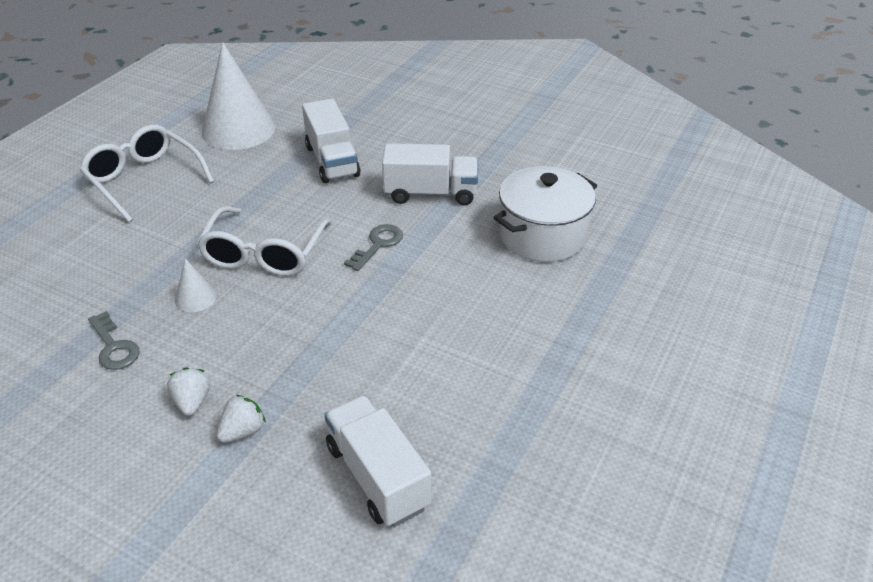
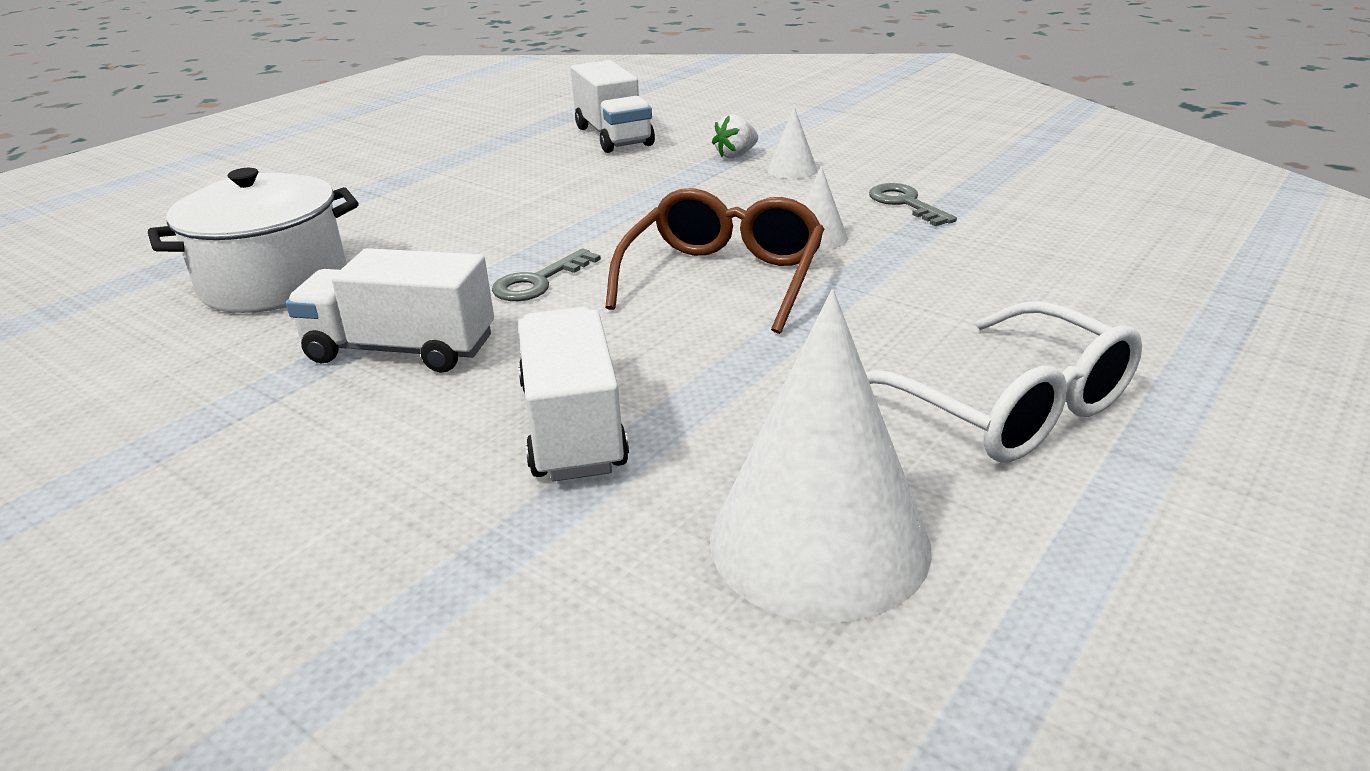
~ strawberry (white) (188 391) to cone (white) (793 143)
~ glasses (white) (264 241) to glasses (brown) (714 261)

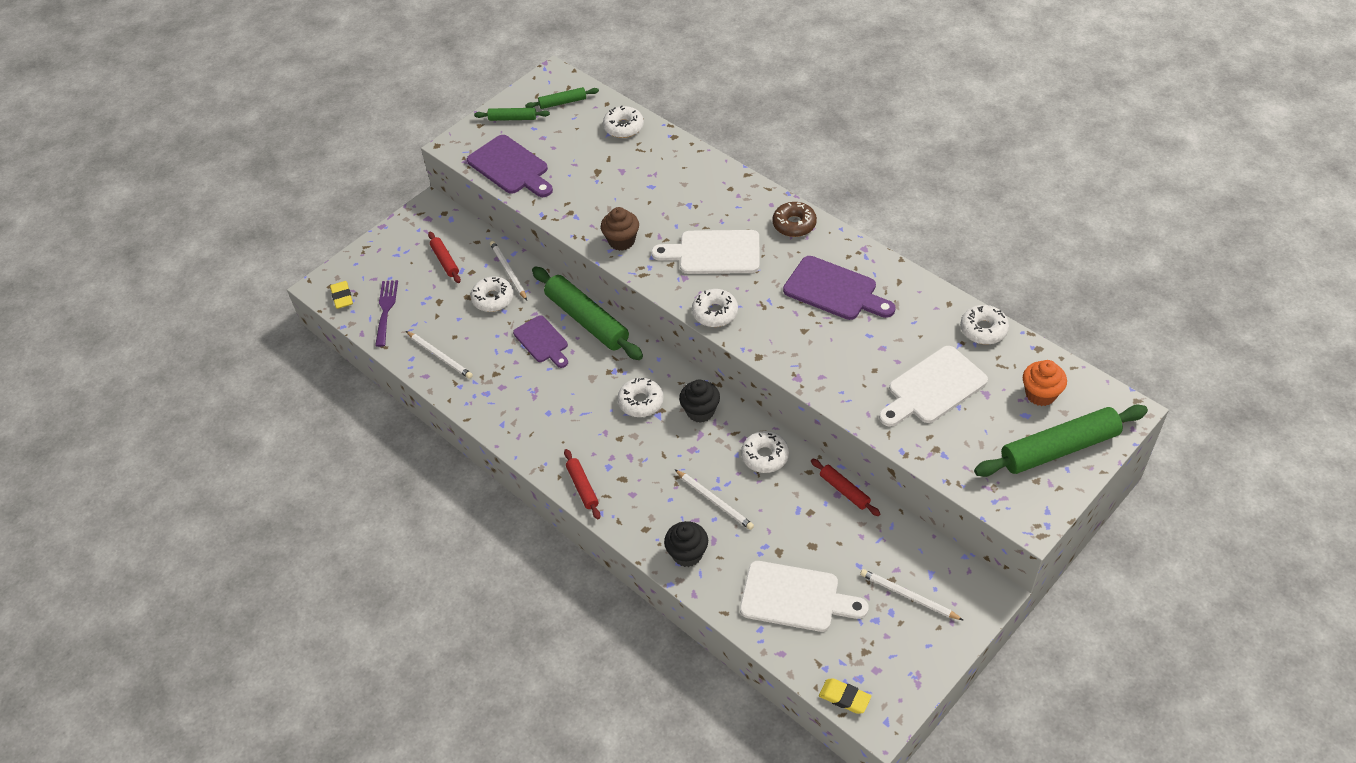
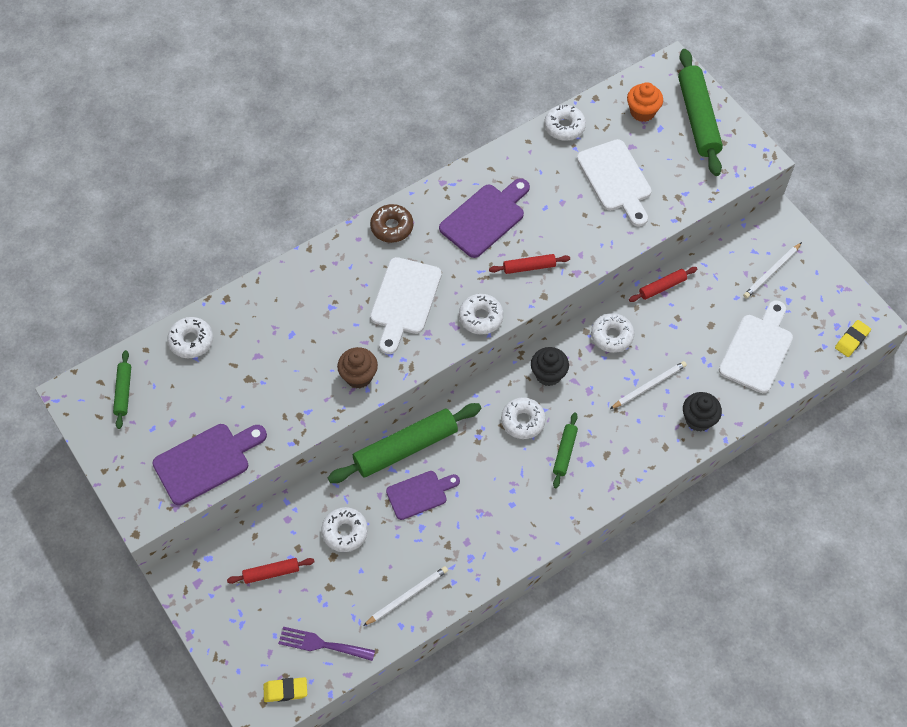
~ rolling pin (green) (512 114) to (565 450)
- pencil (white) (508 270)
~ rolling pin (red) (582 484) to (529 264)

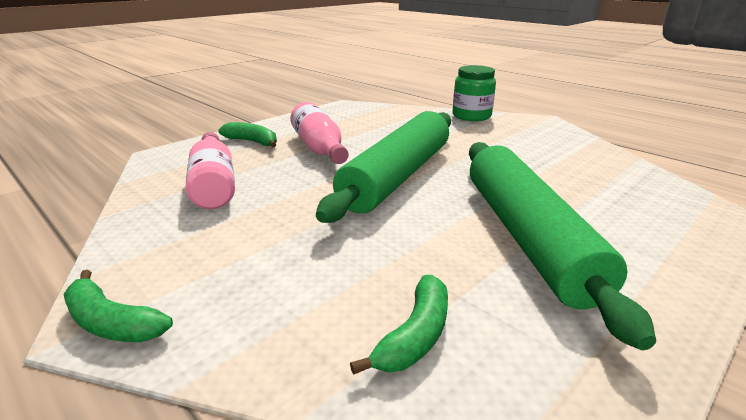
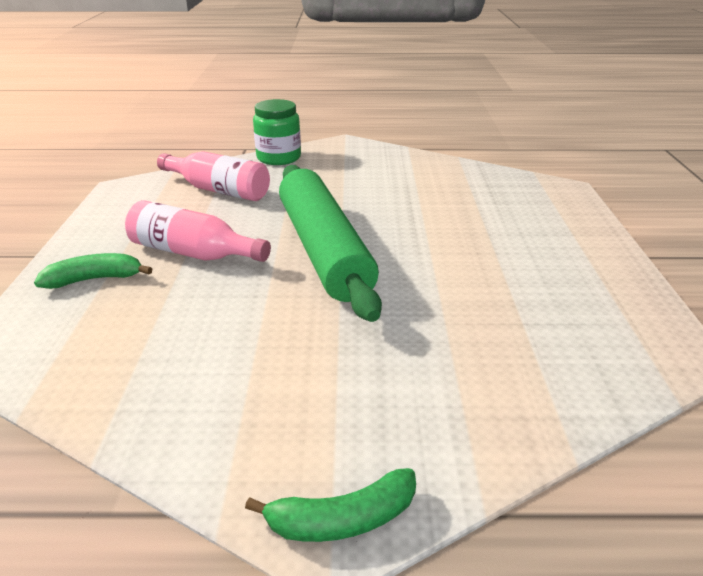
~ bottle (pink) (210 170) to (213 176)
- banana (green) (399 325)
- rolling pin (green) (562 246)

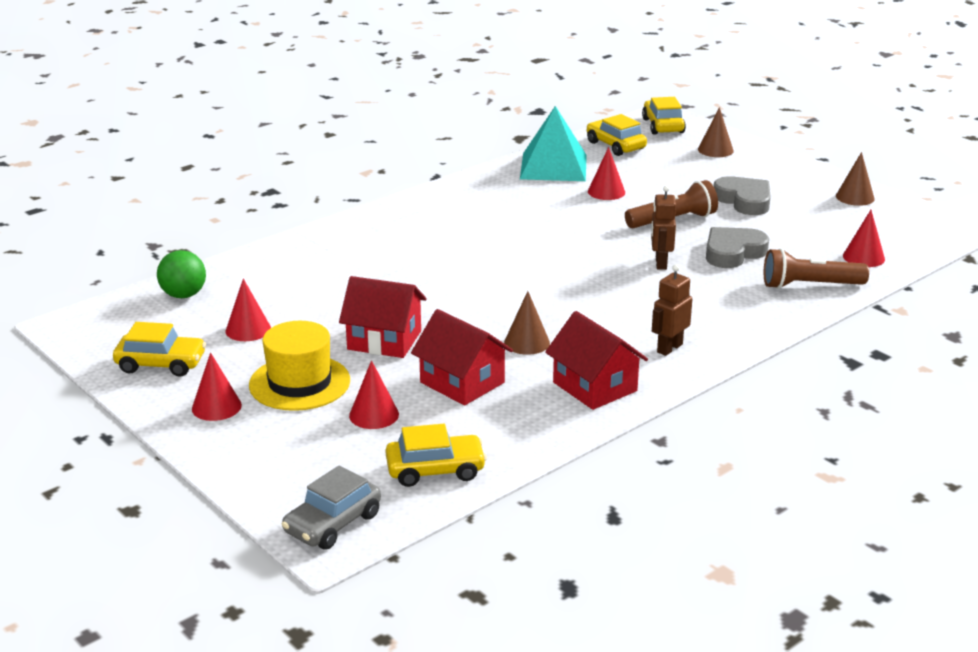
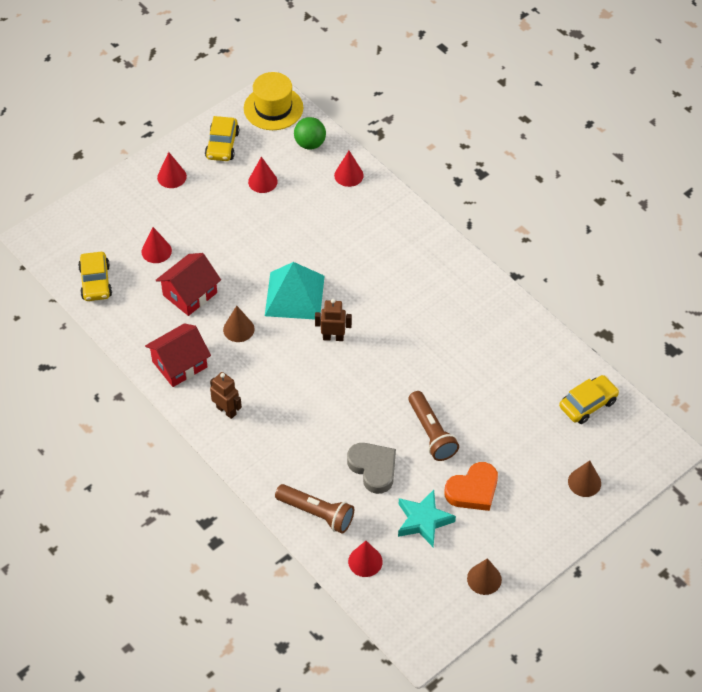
~ hat (yellow) (299 366) to (273 101)
- car (grey) (331 507)
- house (red) (383 317)
~ pyramid (turquoise) (553 143) to (295 290)
~ cone (red) (606 173) to (349 169)
- car (yellow) (664 116)
~ robot (brown) (663 227) to (333 320)
~ heart (grey) (742 195) to heart (orange) (471 486)
~ flashlight (brown) (816 268) = (314 509) 120 degrees clockwise
+ star (turquoise) (427 518)

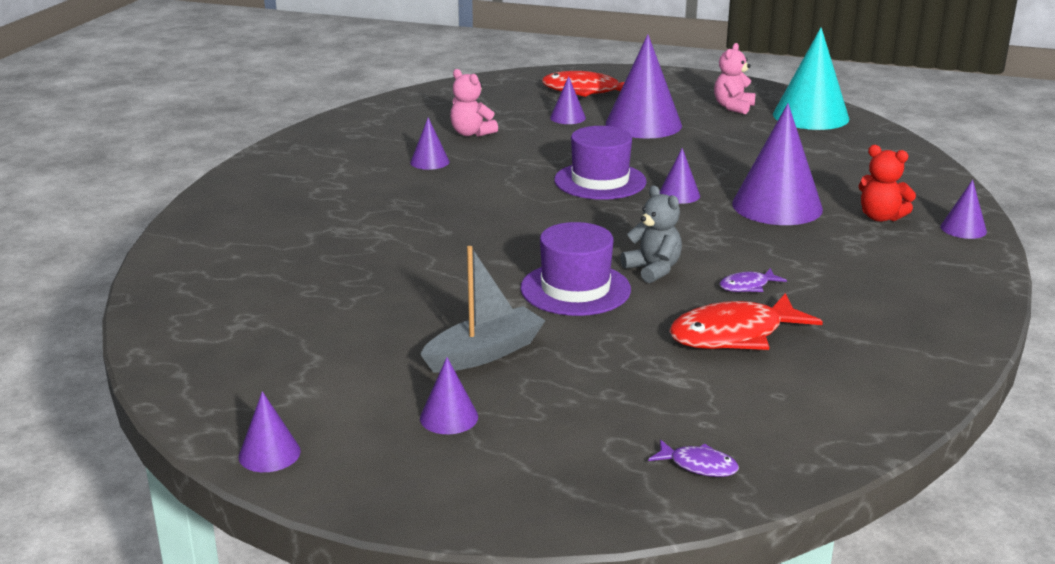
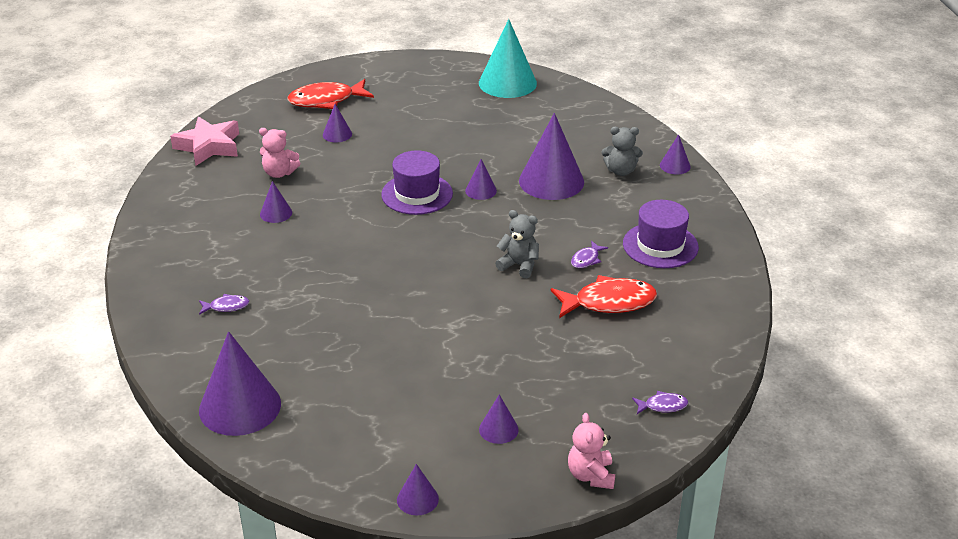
- boat (grey) (483 309)
~ hat (purple) (575 269) to (661 234)
~ cone (purple) (643 86) to (240 383)
~ fish (red) (746 321) = (604 296) 135 degrees counterclockwise
~ teddy bear (pink) (735 78) to (591 451)
~ teddy bear (red) (887 183) to teddy bear (grey) (622 151)
+ star (pink) (204 141)
+ fish (purple) (224 304)

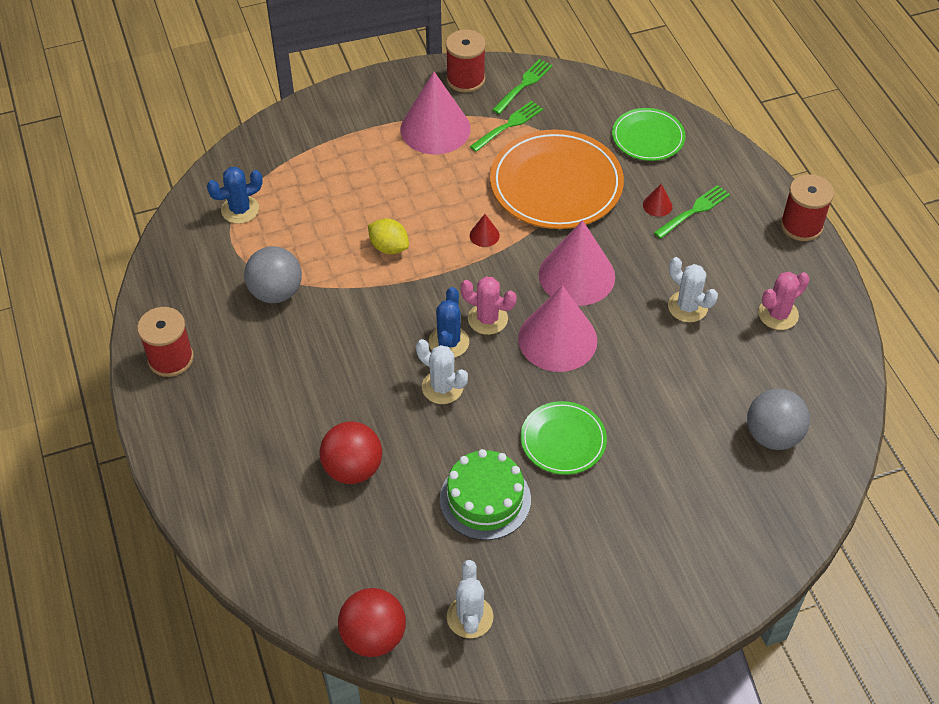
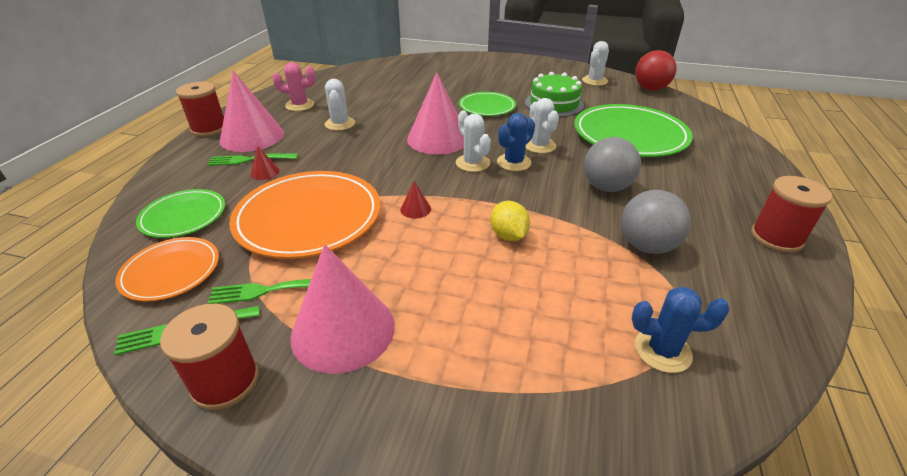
~ ball (red) (350 452) to plate (green) (633 130)
~ cactus (pink) (488 306) to cactus (white) (473 141)
~ cone (pink) (577 263) to (252 111)
~ ball (grey) (778 419) to (612 164)
+ plate (orange) (167 269)

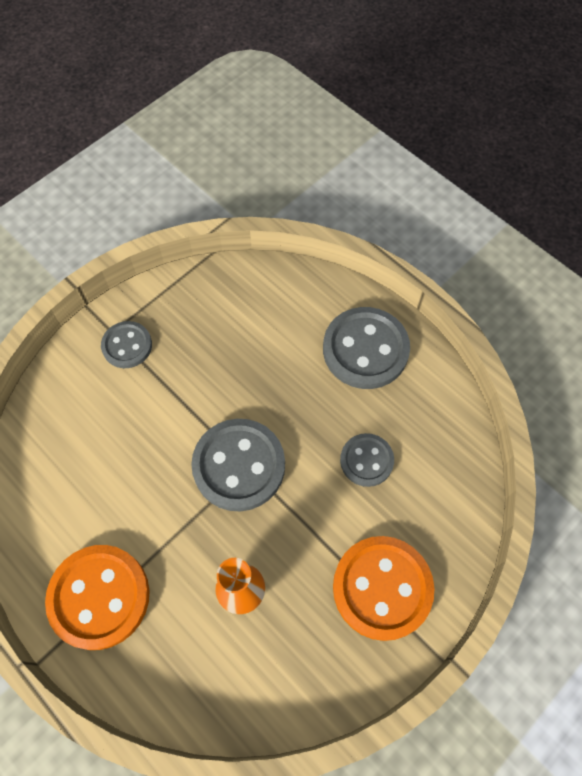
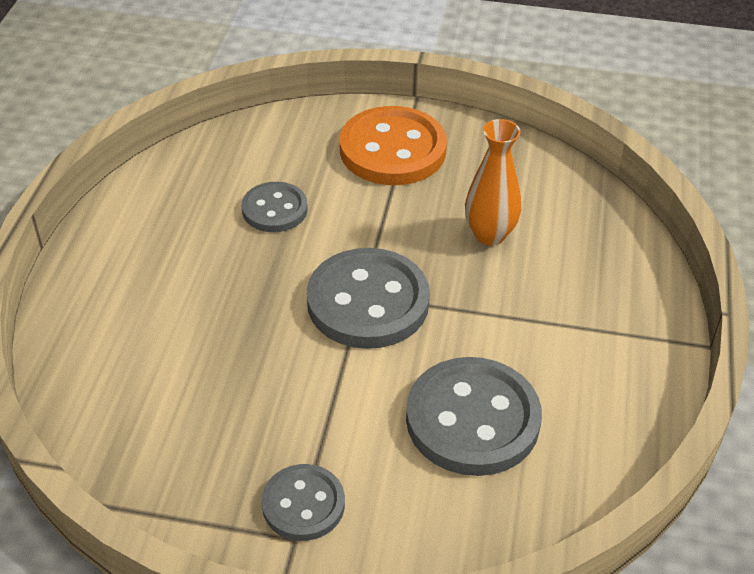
- button (orange) (97 597)
~ button (grey) (366 348) to (474 416)

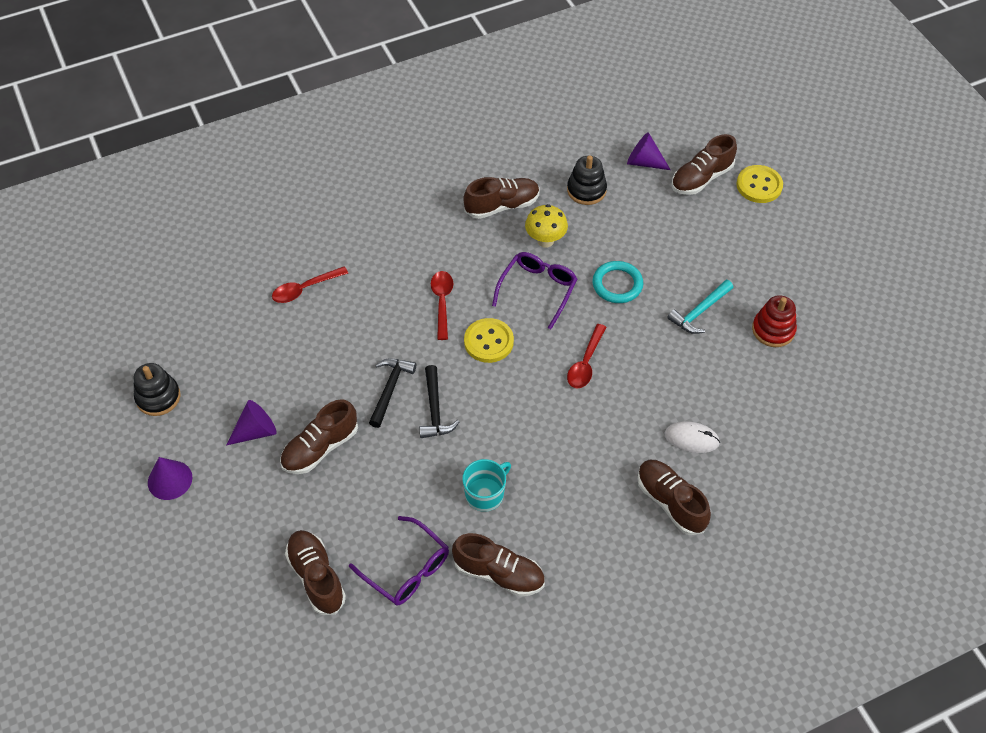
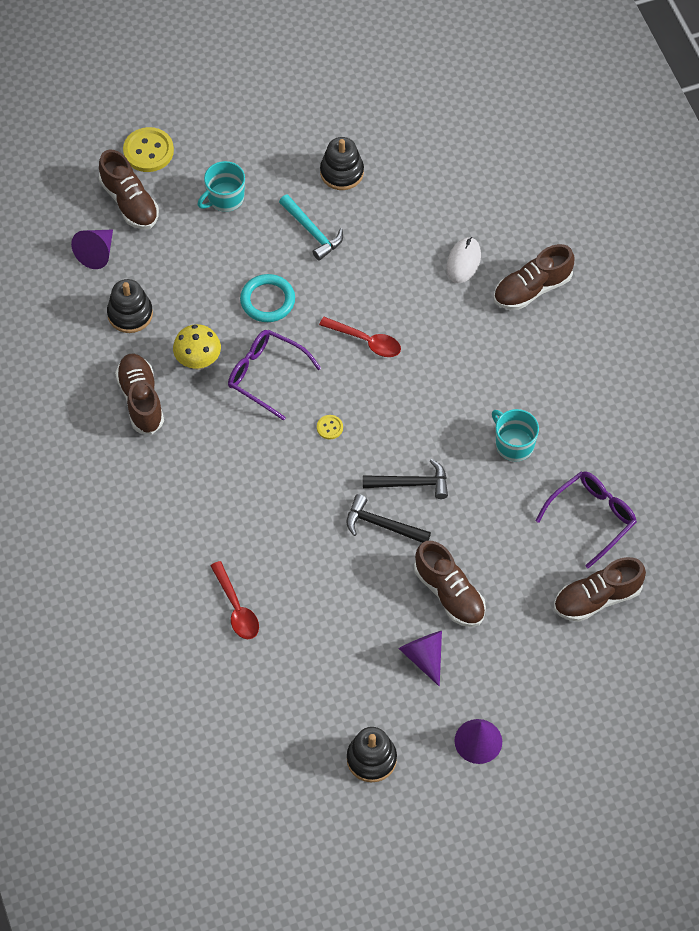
- spoon (red) (442 305)
- shoe (brown) (498 565)
~ button (yellow) (489 340) = (330 427) x0.49
~ stacking toy (red) (774 321) to stacking toy (black) (342 163)
+ mug (turquoise) (221 186)

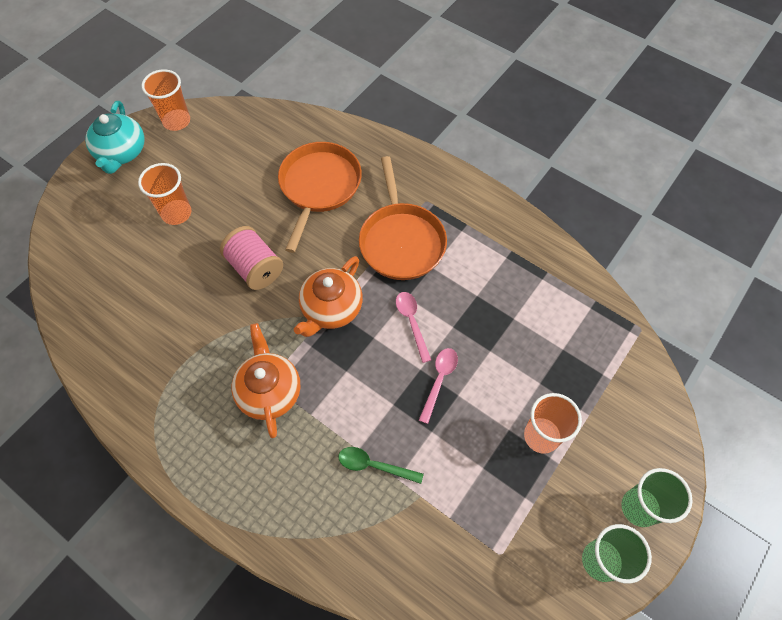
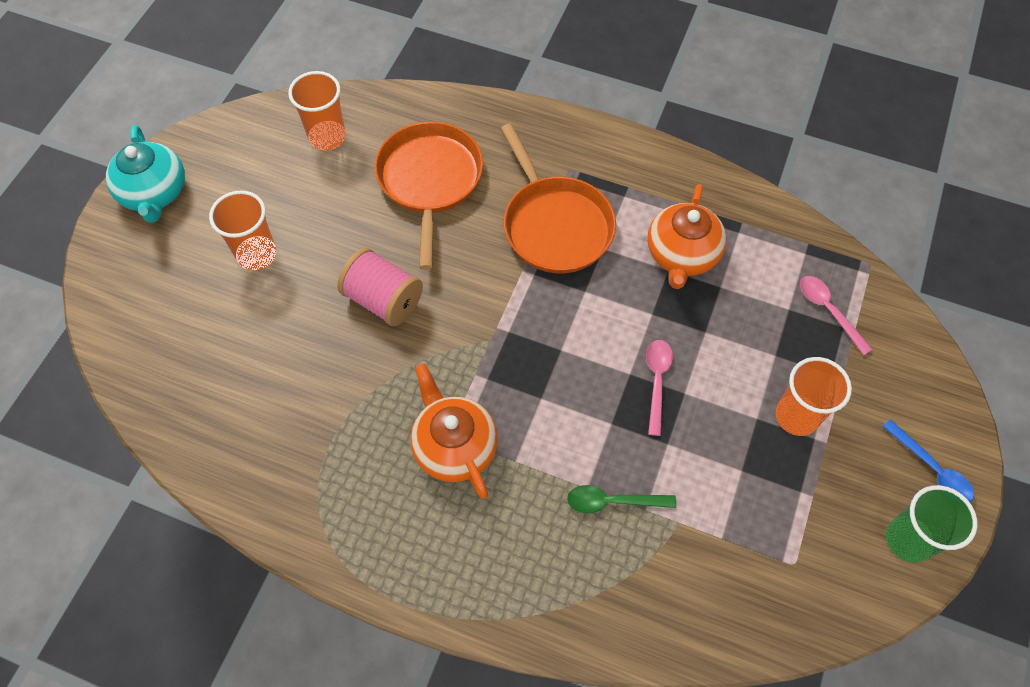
~ cup (orange) (165 100) to (317 110)
~ teapot (orange) (328 296) to (687 236)
~ spoon (pink) (413 327) to (836 315)
~ cup (green) (656 497) to spoon (blue) (928 461)

